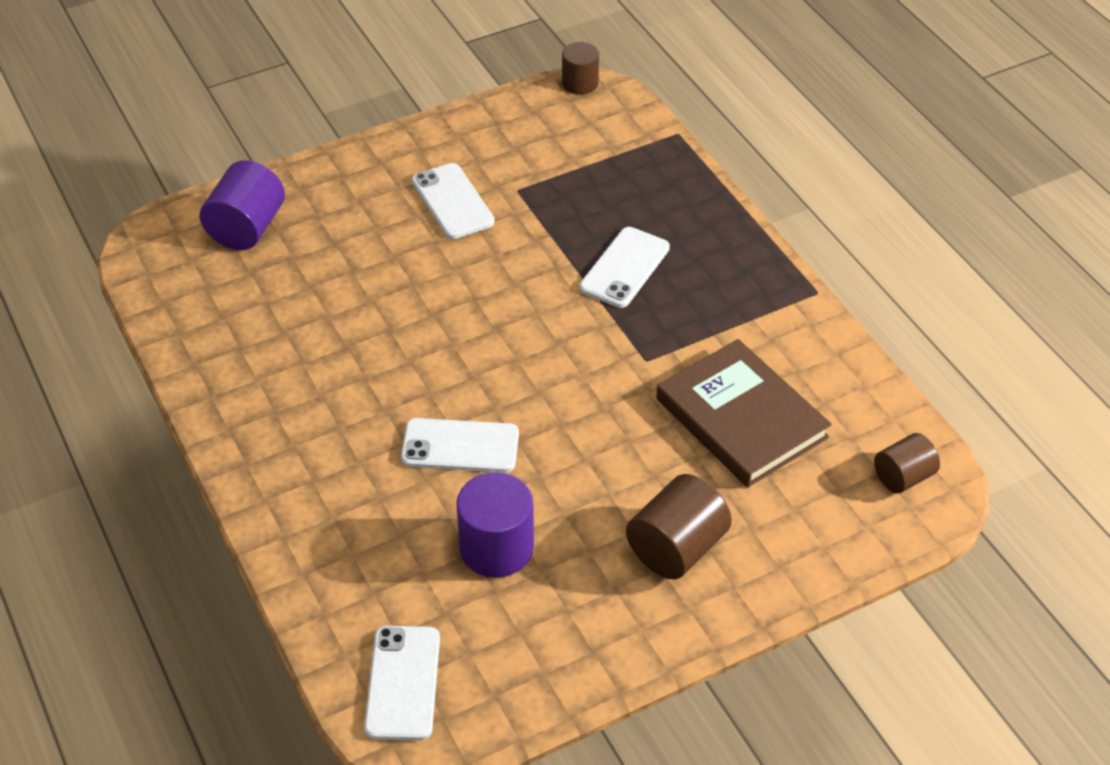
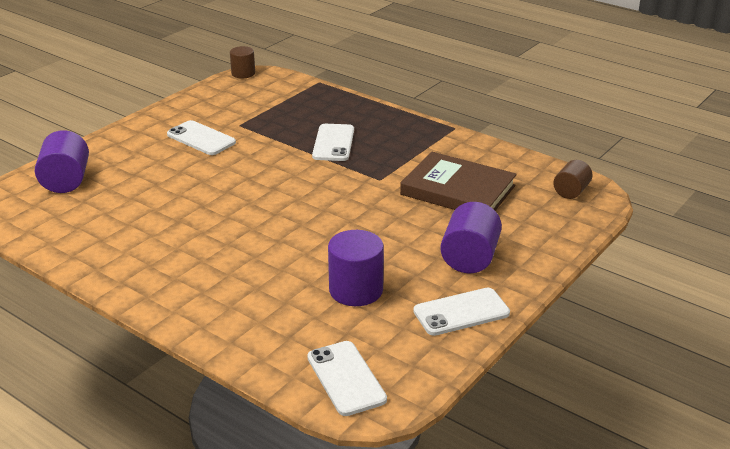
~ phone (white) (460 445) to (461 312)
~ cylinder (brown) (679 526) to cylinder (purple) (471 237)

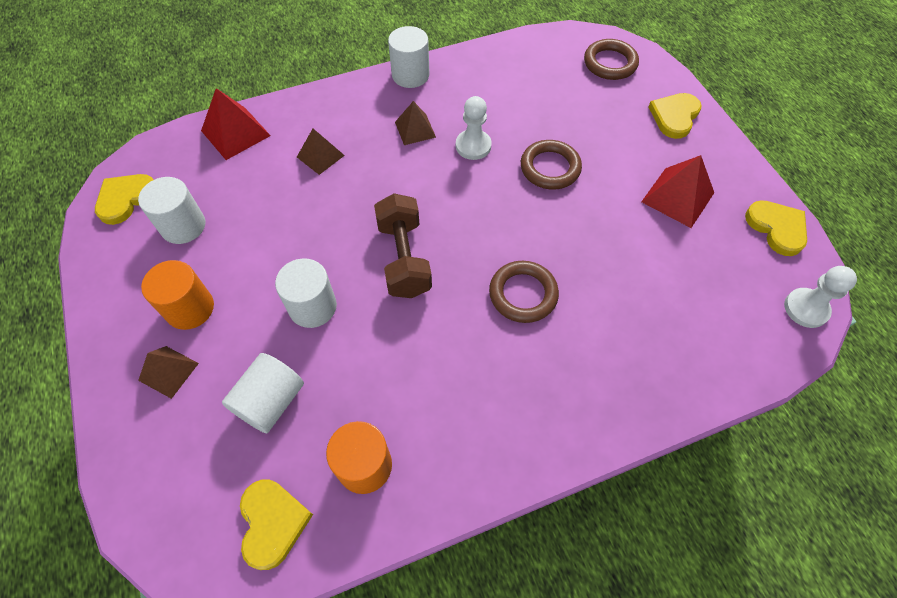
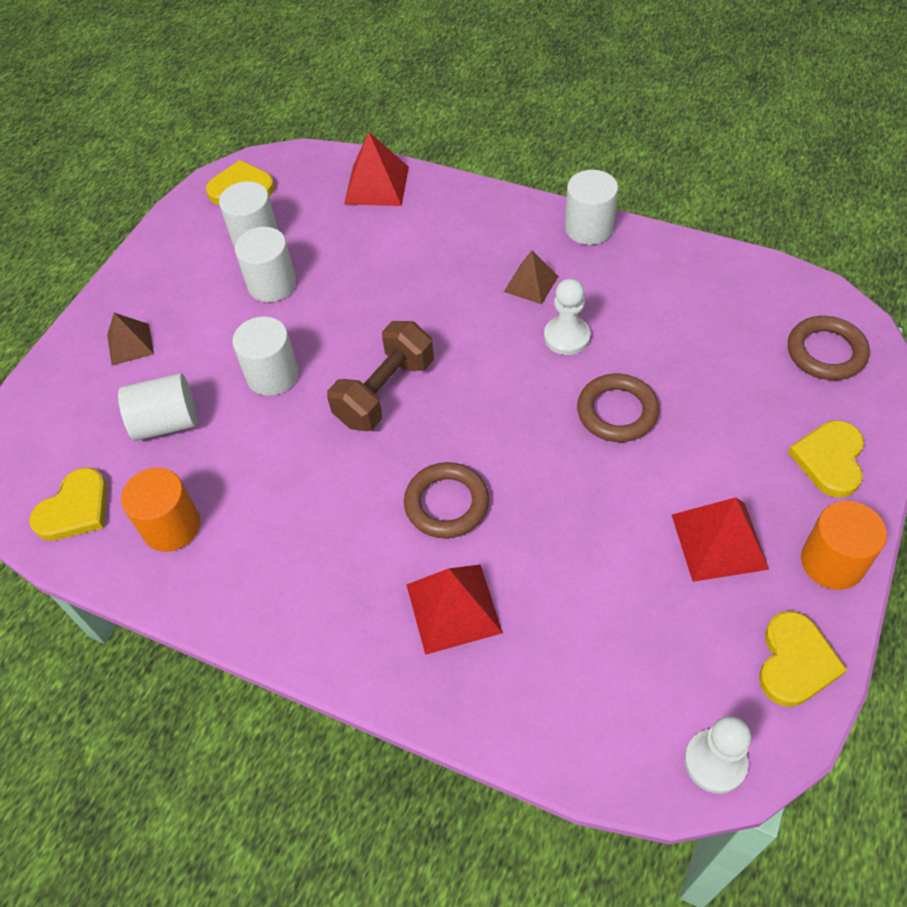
~ cylinder (orange) (177 295) to (844 545)
- pyramid (brown) (321 152)
~ heart (yellow) (675 116) = (826 458) 60 degrees counterclockwise
+ cylinder (white) (265 264)
+ pyramid (red) (454 609)

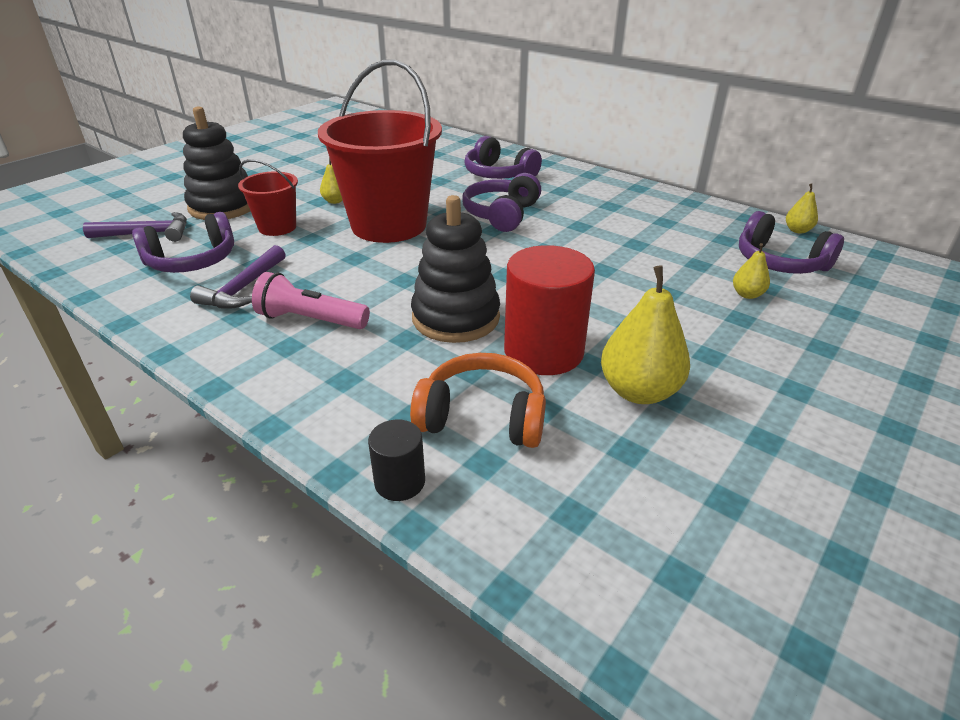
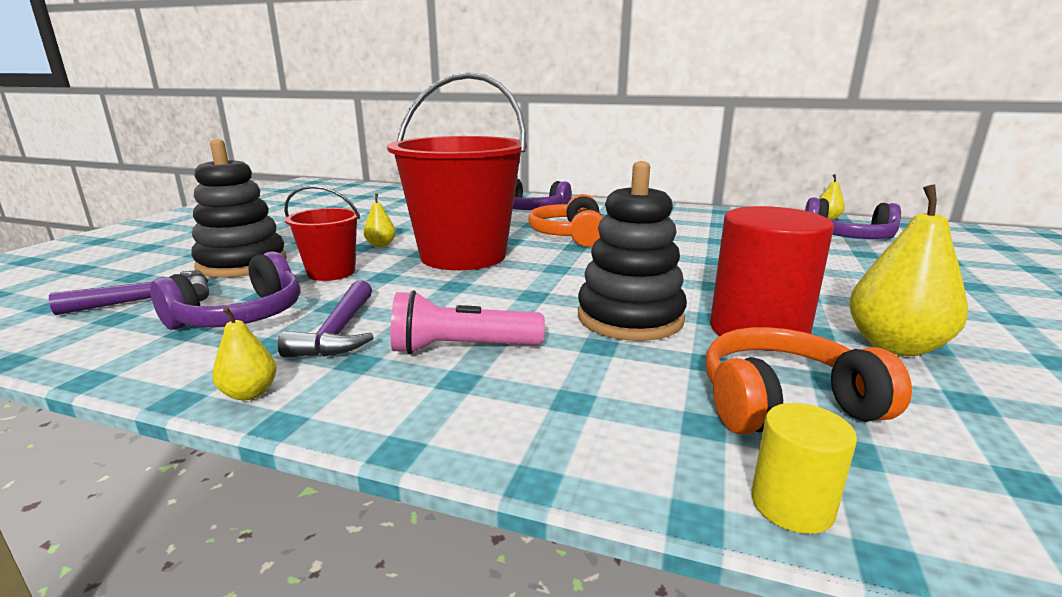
~ cylinder (black) (396 460) to cylinder (yellow) (804 468)
~ headphones (purple) (501 202) to headphones (orange) (565 220)
~ pear (yellow) (751 271) to (244 353)

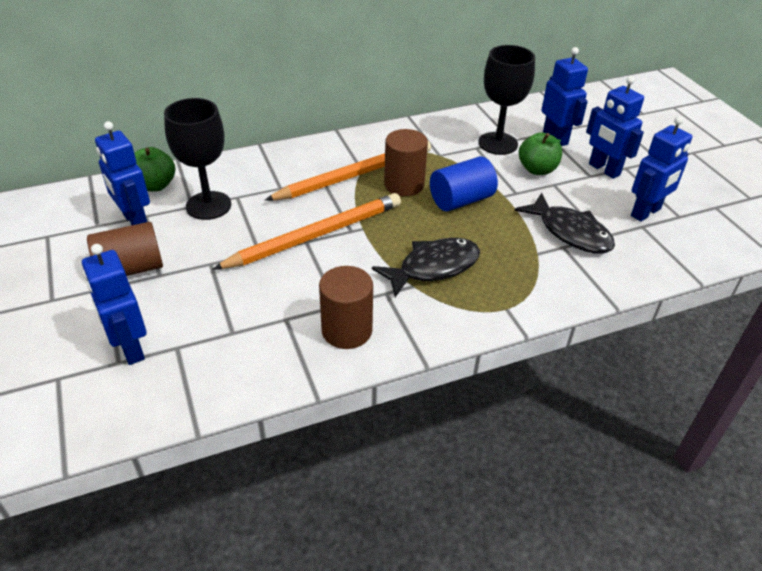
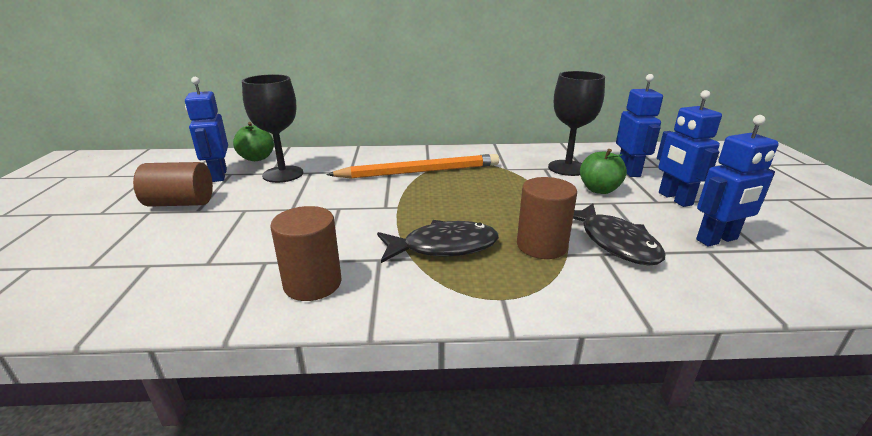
- robot (blue) (114 304)
- pencil (orange) (306 231)
~ cylinder (brown) (406 162) to (547 218)
- cylinder (blue) (464 183)

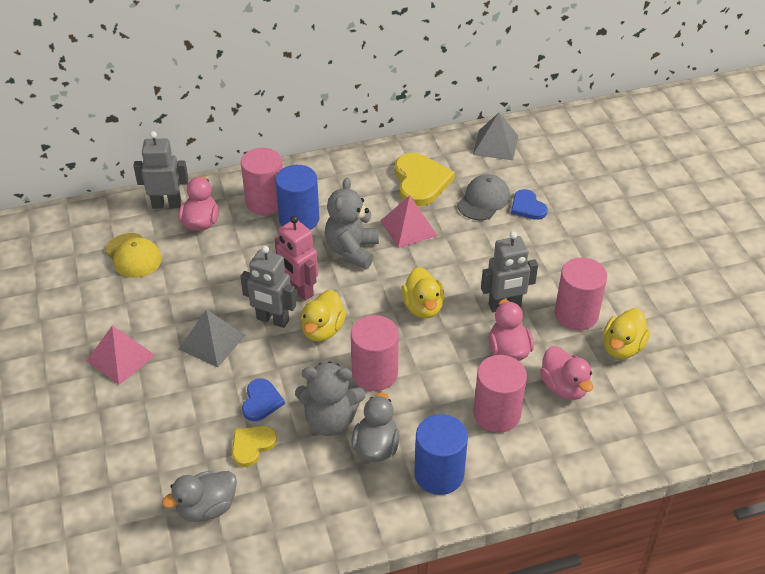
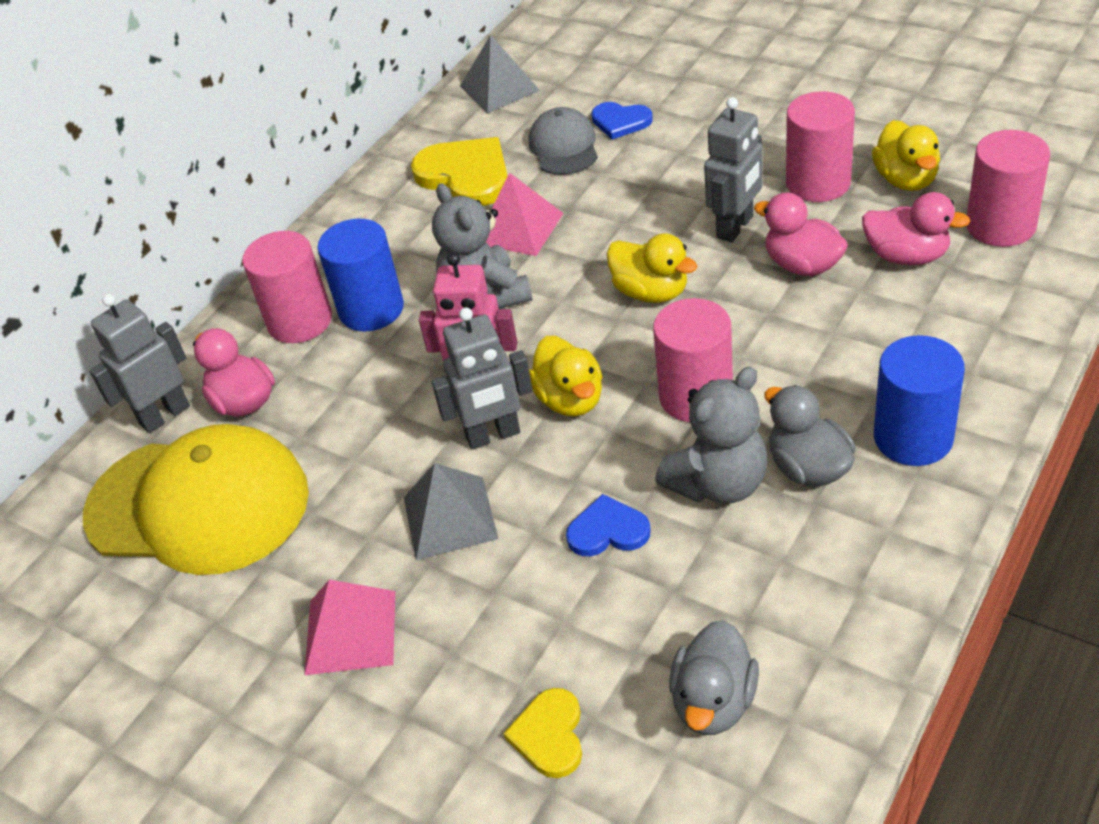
~ cap (yellow) (133 255) = (196 499) x1.97
~ heart (yellow) (254 446) to (543 733)
~ heart (blue) (263 399) = (608 525) 60 degrees counterclockwise
~ cylinder (pink) (500 394) to (1008 188)

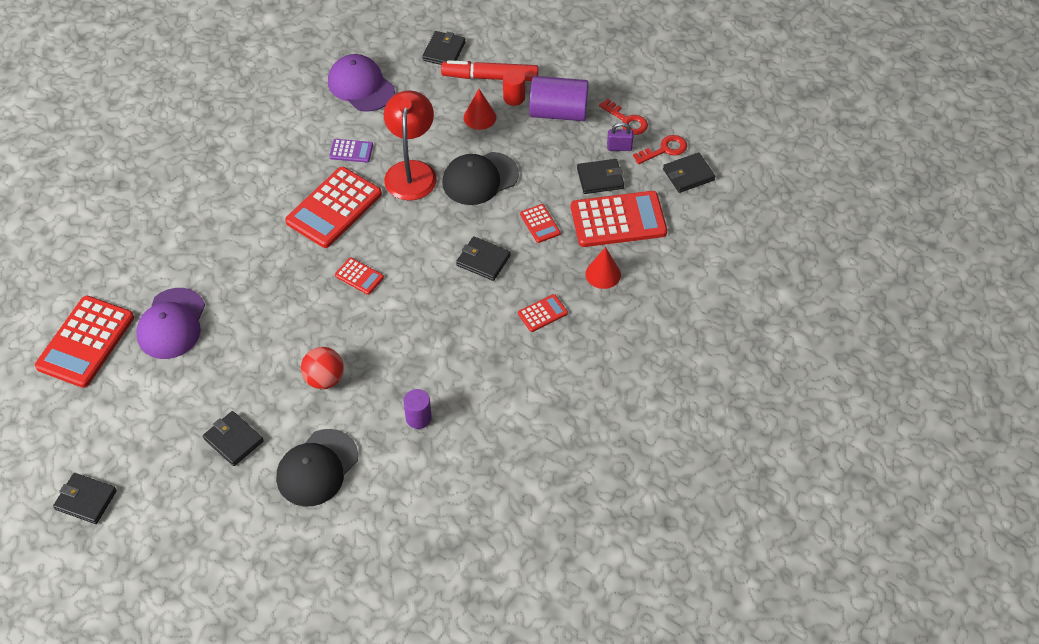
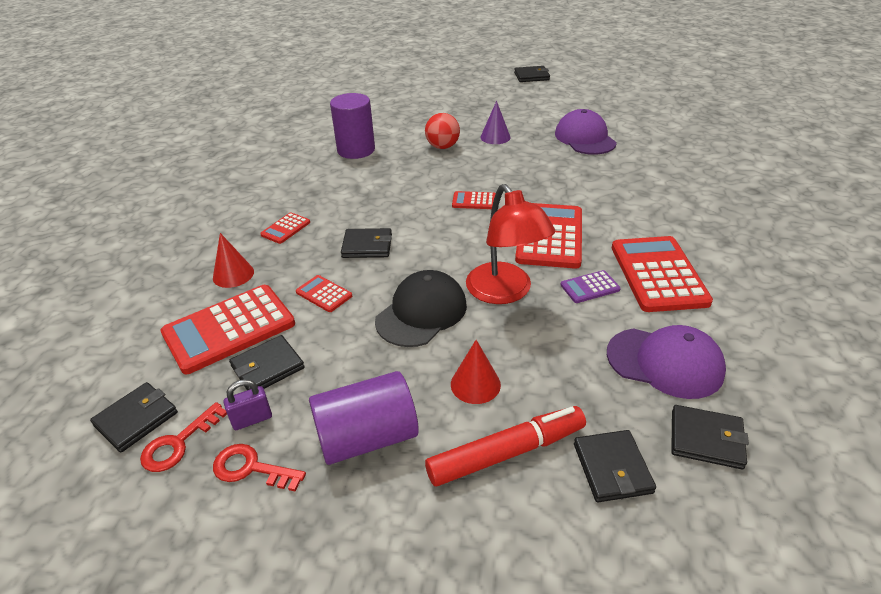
~ calculator (red) (84 342) to (662 274)
~ wallet (black) (233 438) to (710 437)
- cap (black) (317 468)
~ cylinder (purple) (417 409) = (352 126) x1.82
- cylinder (red) (514 87)
+ cone (purple) (495 122)

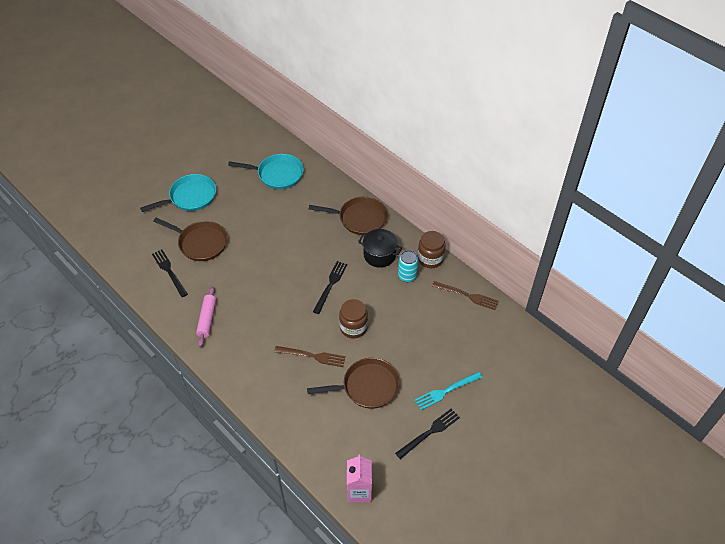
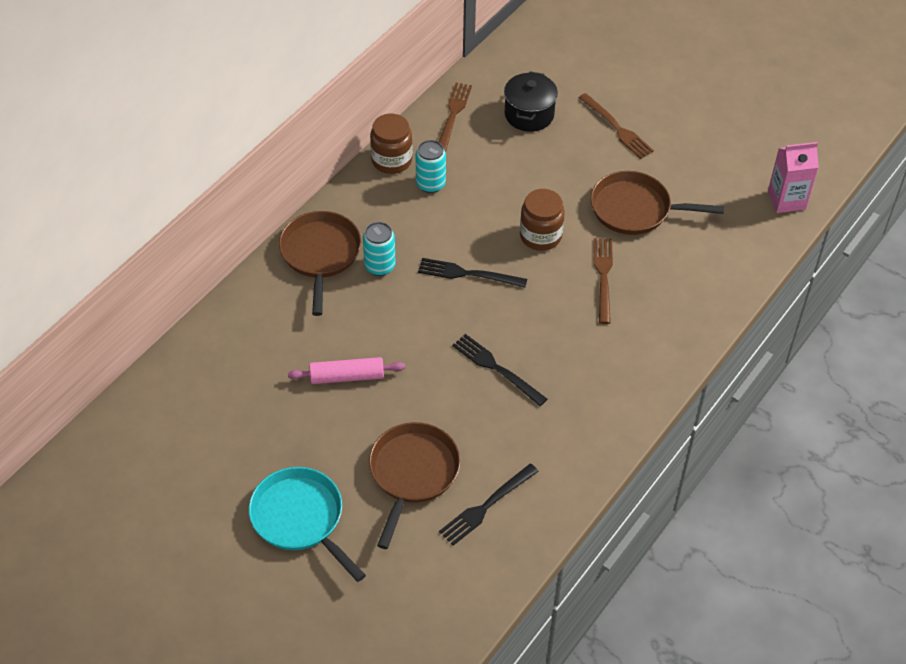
~ rolling pin (pink) (206 317) to (346 370)
- pan (turquoise) (266 171)
~ pan (brown) (353 383) = (657 203) 60 degrees counterclockwise
~ pot (black) (380 248) to (531 102)
~ fork (black) (427 434) to (500 370)
~ fork (turquoise) (449 391) to fork (brown) (616 126)
+ can (turquoise) (379 249)

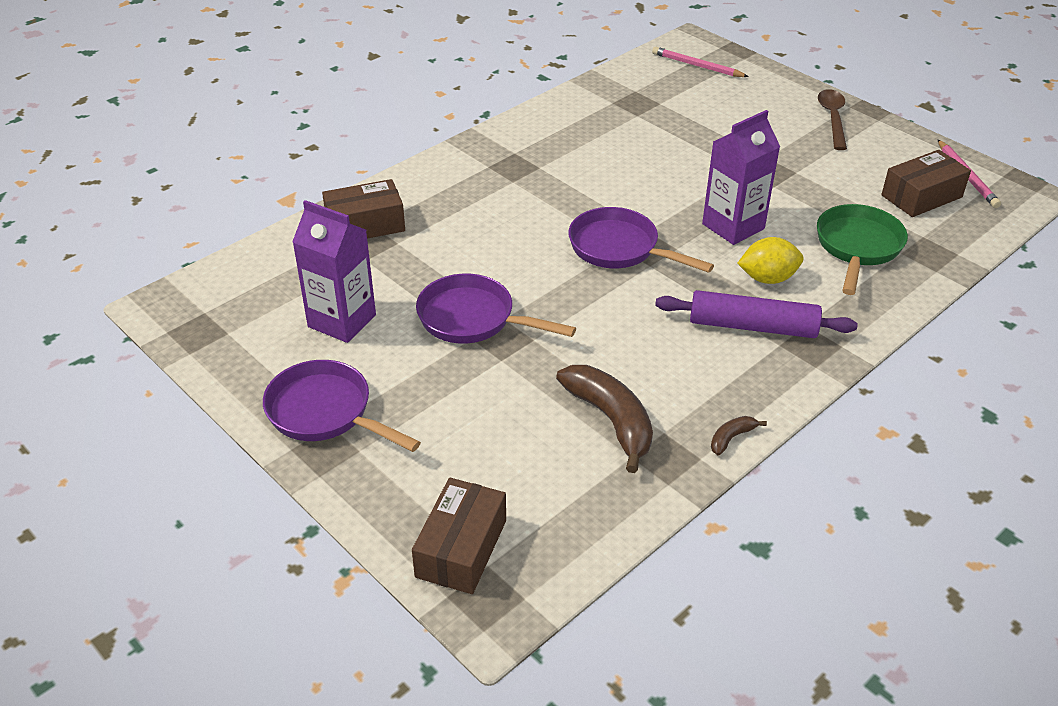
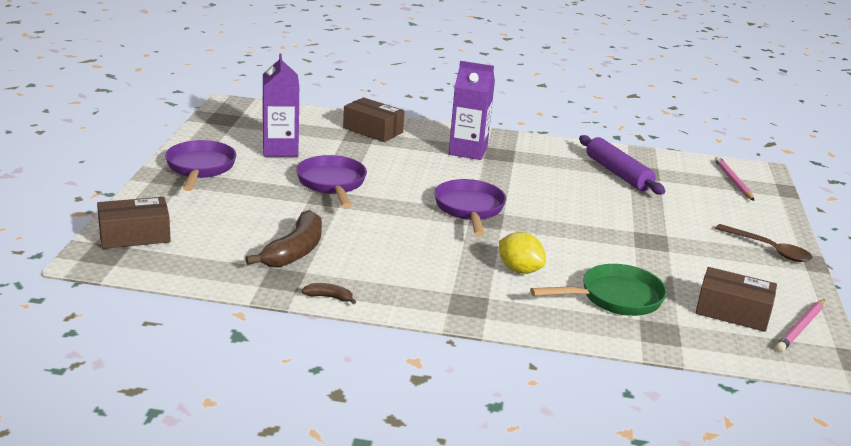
~ rolling pin (purple) (756 314) to (622 165)
~ carton (purple) (741 177) to (472 110)
~ spoon (brown) (832 119) = (764 243) 75 degrees clockwise

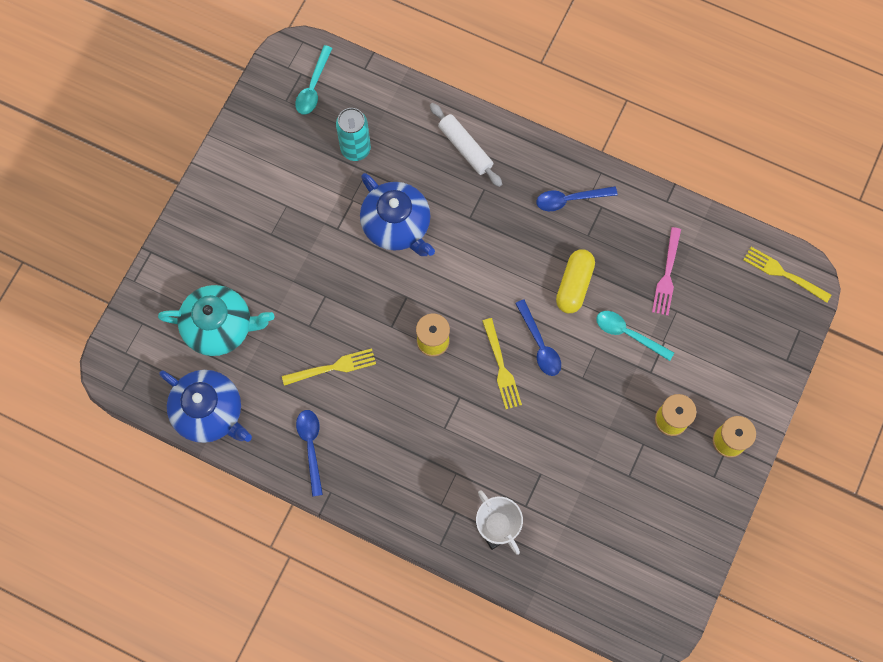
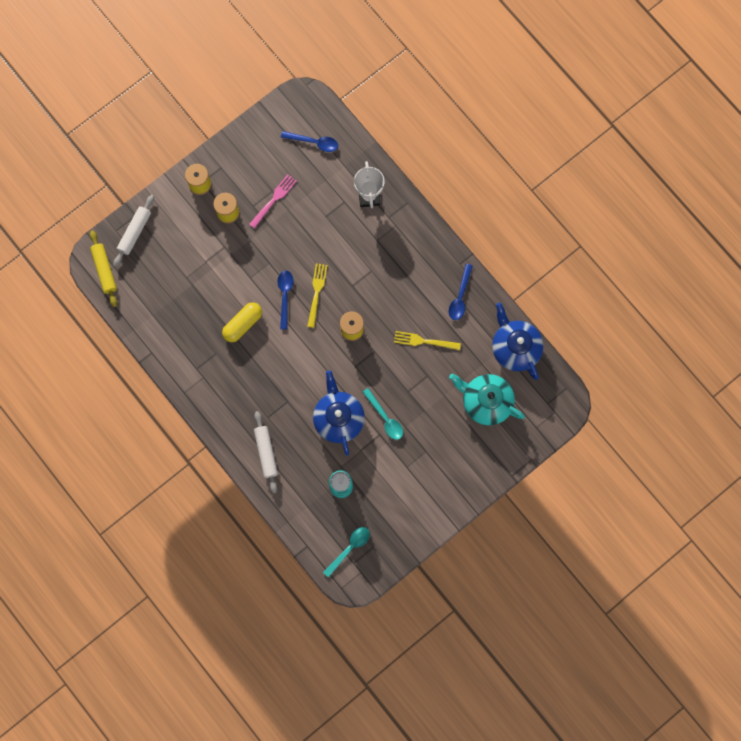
~ spoon (blue) (577 198) to (309 141)
~ spoon (turquoise) (635 336) to (383 414)
~ fork (pink) (666 271) to (273 201)
~ fork (yellow) (787 275) to rolling pin (yellow) (103 269)
+ rolling pin (white) (133 231)

